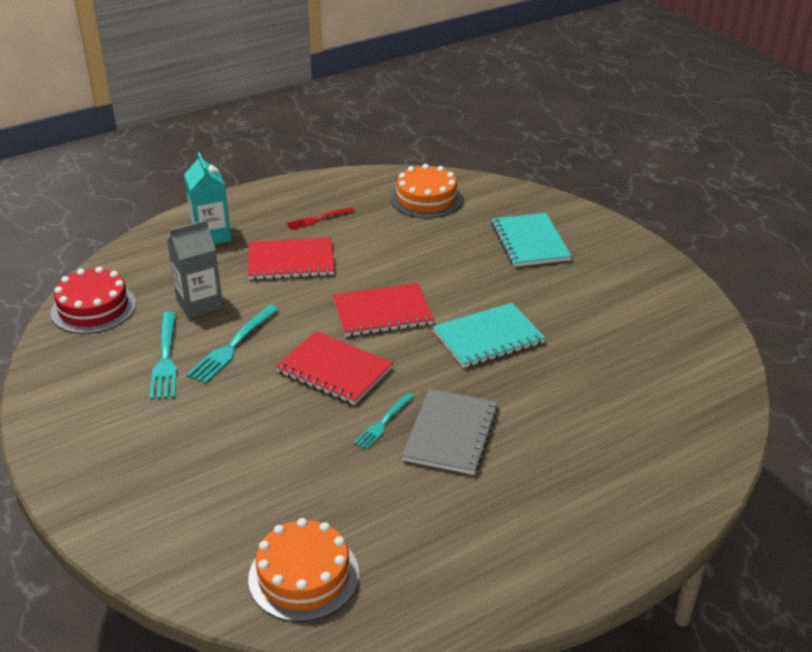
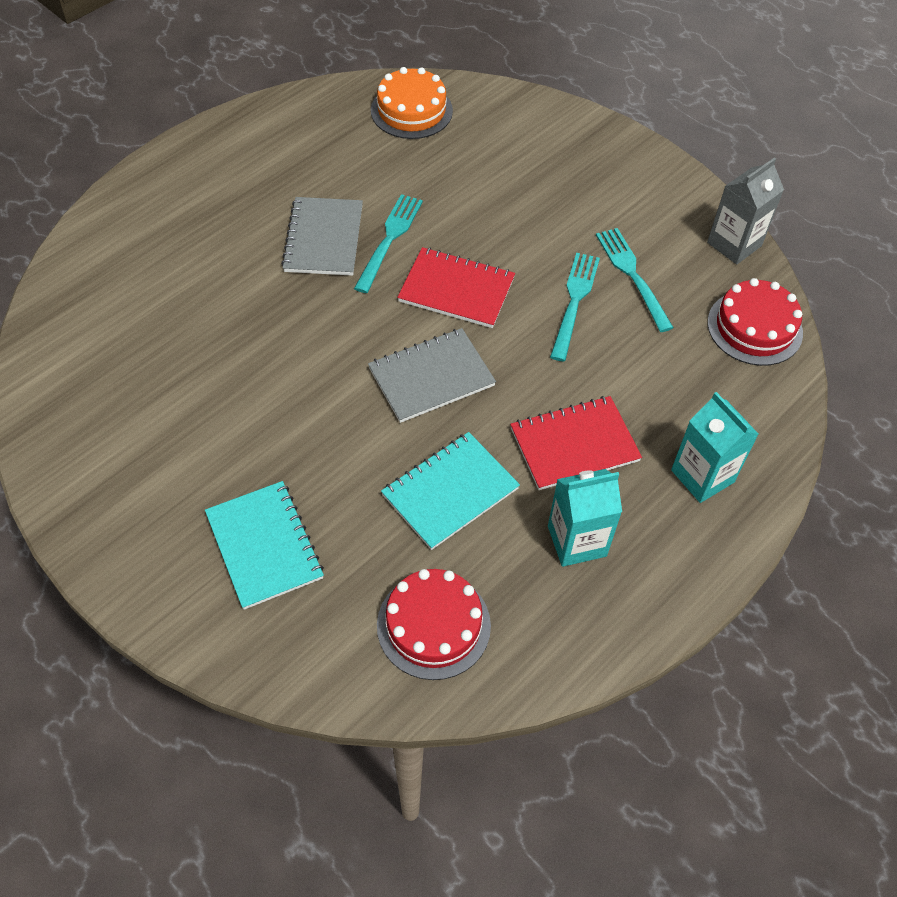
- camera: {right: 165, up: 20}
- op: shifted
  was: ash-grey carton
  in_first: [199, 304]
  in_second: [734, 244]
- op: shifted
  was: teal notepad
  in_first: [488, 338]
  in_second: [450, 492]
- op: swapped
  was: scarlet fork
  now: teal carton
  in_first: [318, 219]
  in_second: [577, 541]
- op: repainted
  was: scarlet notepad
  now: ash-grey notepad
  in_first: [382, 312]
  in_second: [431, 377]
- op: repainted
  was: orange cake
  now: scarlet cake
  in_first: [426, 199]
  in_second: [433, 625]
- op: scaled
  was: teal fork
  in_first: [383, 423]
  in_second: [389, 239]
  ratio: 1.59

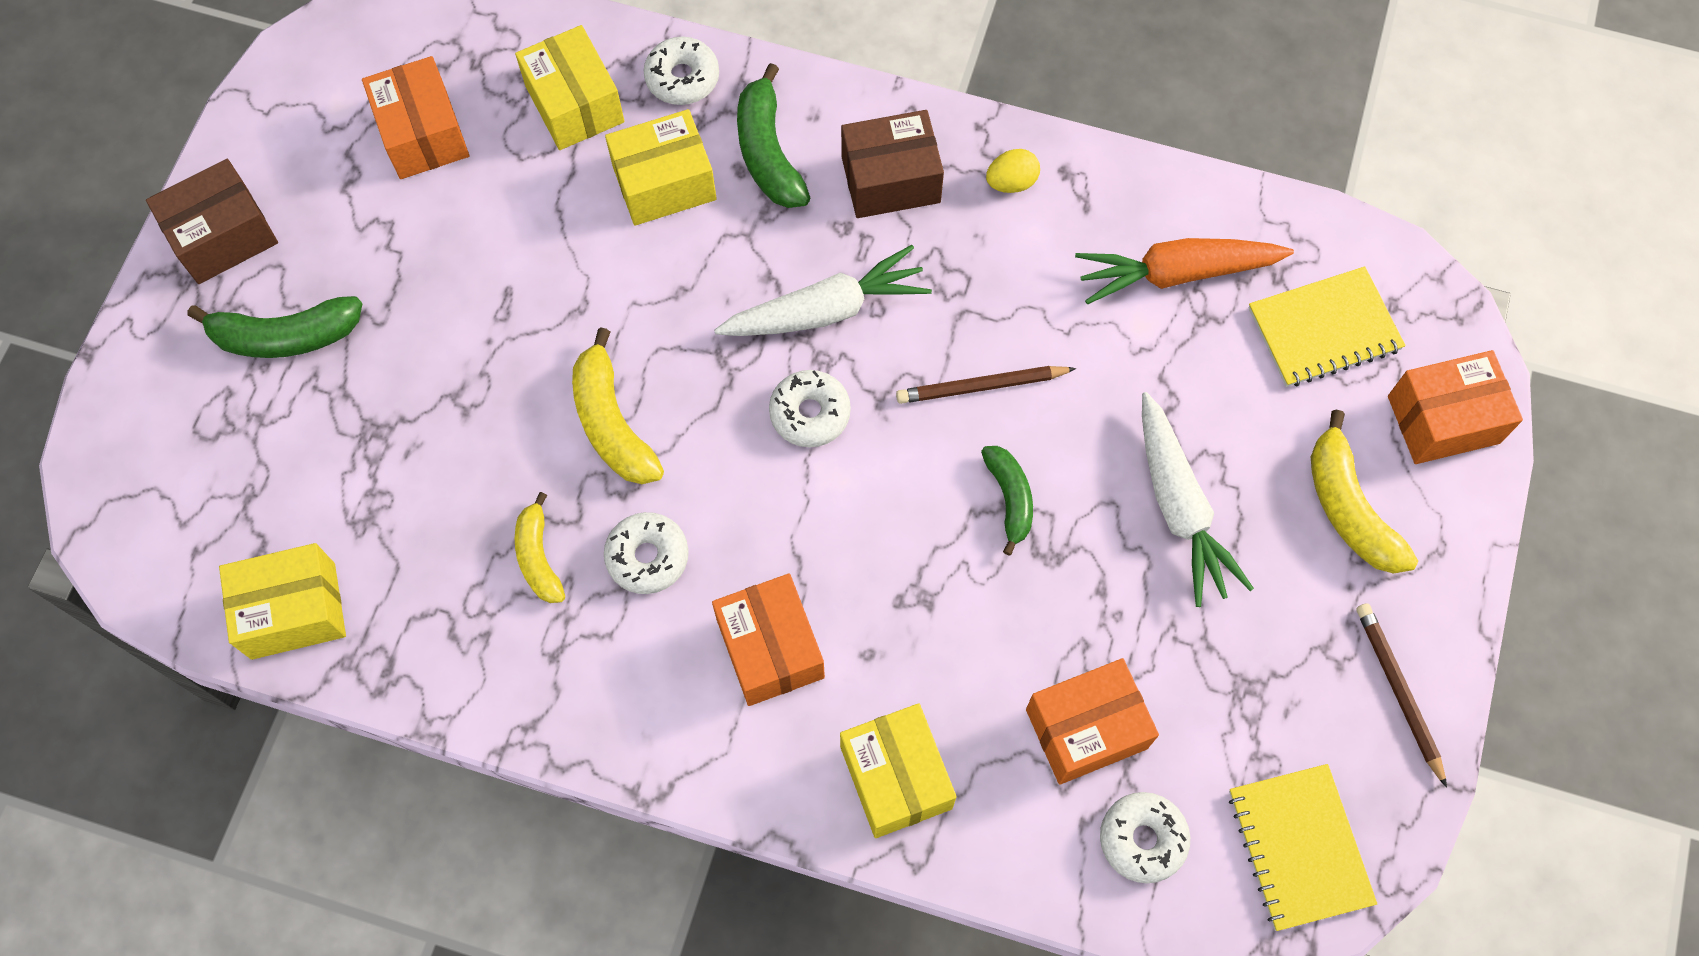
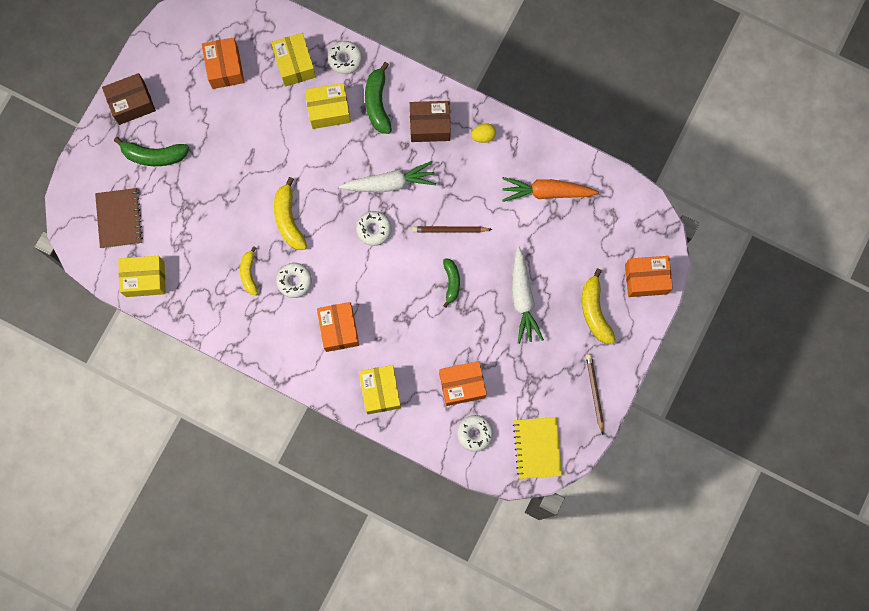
- camera: {right: 10, up: 10}
- op: gone
  was: golden notepad
  in_first: [1324, 329]
- op: new
  now: russet notepad
  in_second: [119, 219]

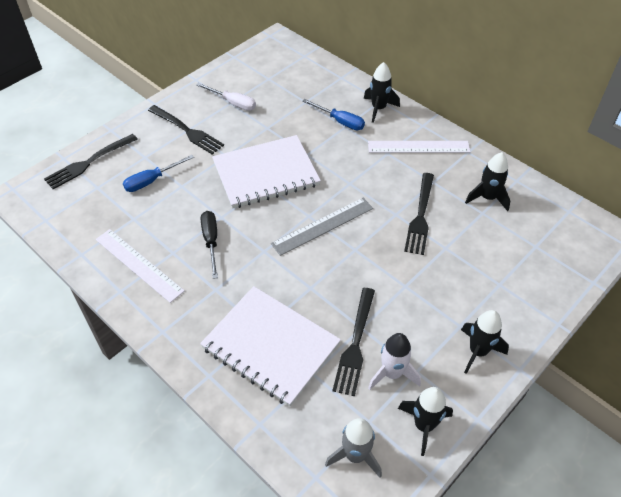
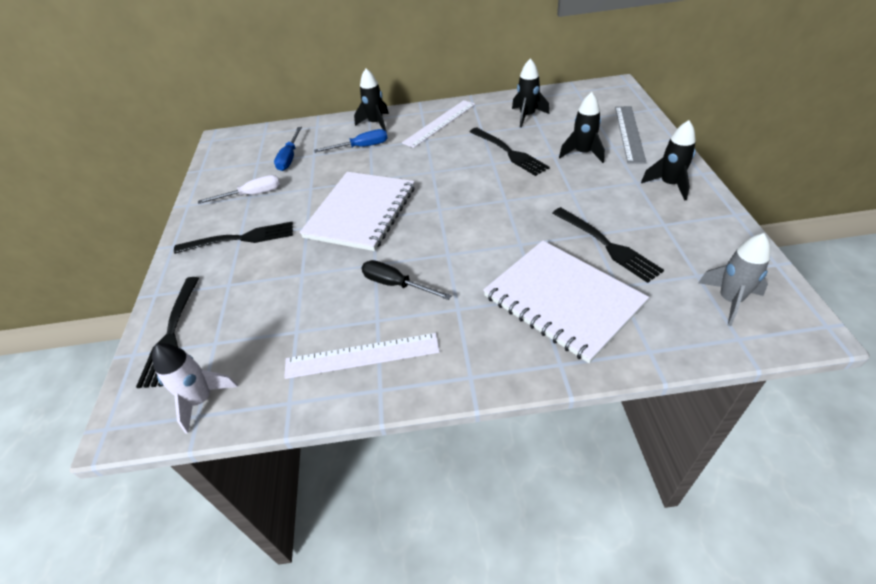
- camera: {right: -45, up: -5}
- op: shifted
  was: cobalt screwdriver
  in_first: [151, 181]
  in_second: [289, 158]
- op: shifted
  was: ash-grey ruler
  in_first: [323, 226]
  in_second: [629, 133]
- op: shifted
  was: pure white spaceship
  in_first: [392, 373]
  in_second: [201, 400]
- op: shifted
  was: black spaceship
  in_first: [424, 425]
  in_second: [582, 153]
- op: rotated
  was: pure white notepad
  in_first: [271, 346]
  in_second: [563, 300]
  clockwise: 60

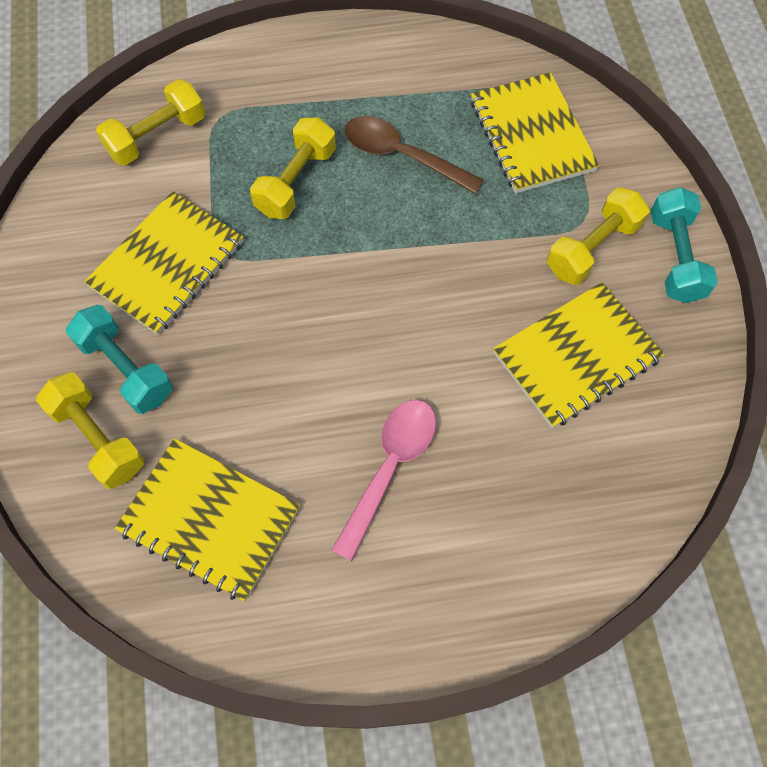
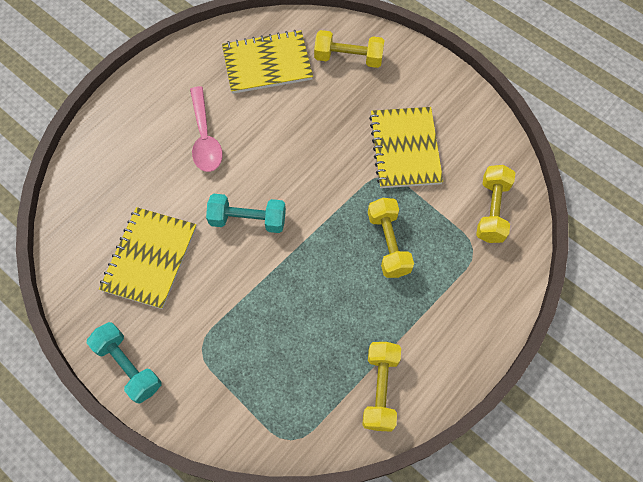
- camera: {right: 140, up: 0}
- op: gone
  was: russet spoon
  in_first: [402, 156]
- op: gone
  was: golden notepad
  in_first: [531, 135]
- op: shifted
  was: teal free weight
  in_first: [126, 368]
  in_second: [248, 220]
- op: shifted
  was: golden free weight
  in_first: [592, 248]
  in_second: [380, 389]

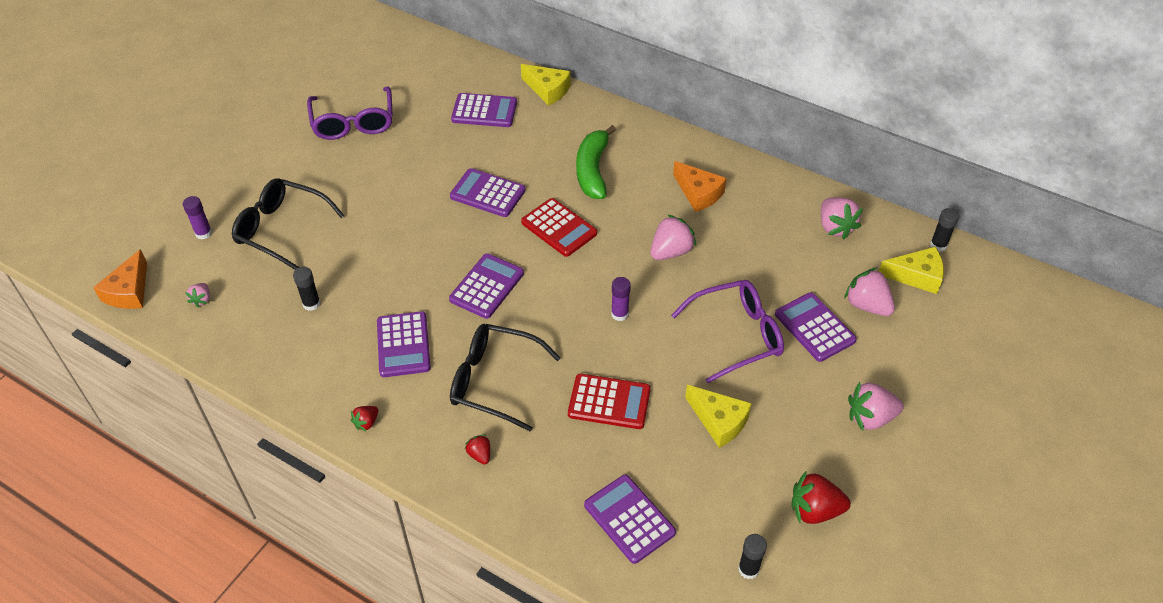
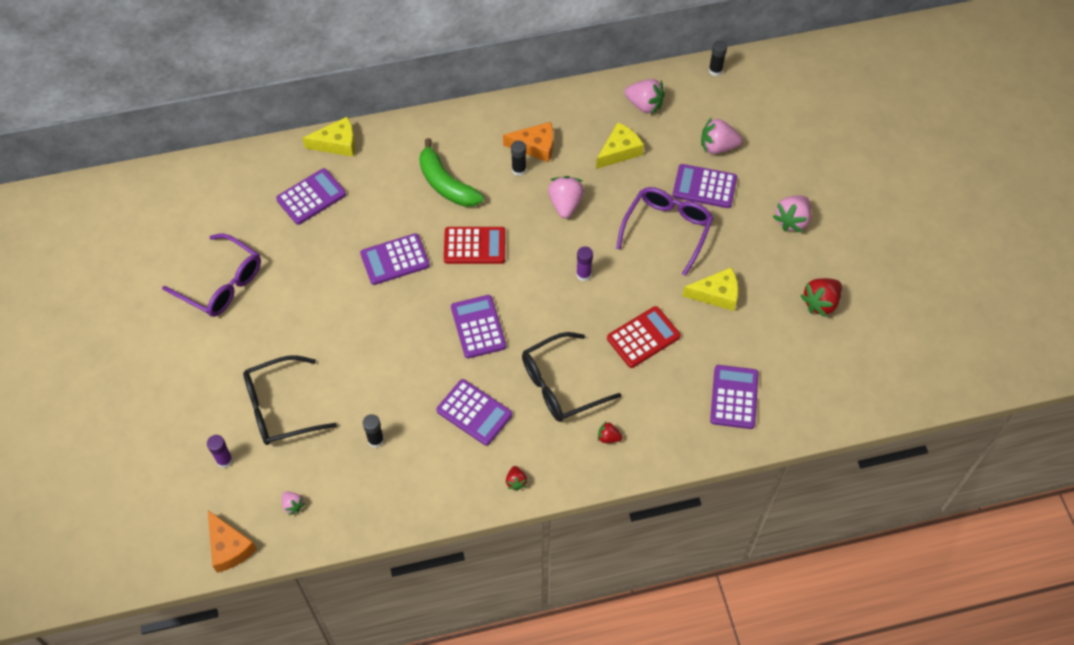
- camera: {right: -45, up: 10}
- op: shifted
  was: black stick of glue
  in_first: [748, 569]
  in_second: [519, 170]
- op: shifted
  was: golden cheese wedge
  in_first: [916, 276]
  in_second: [619, 151]
- op: rotated
  was: violet pocket calculator
  in_first: [629, 519]
  in_second: [734, 397]
  clockwise: 90

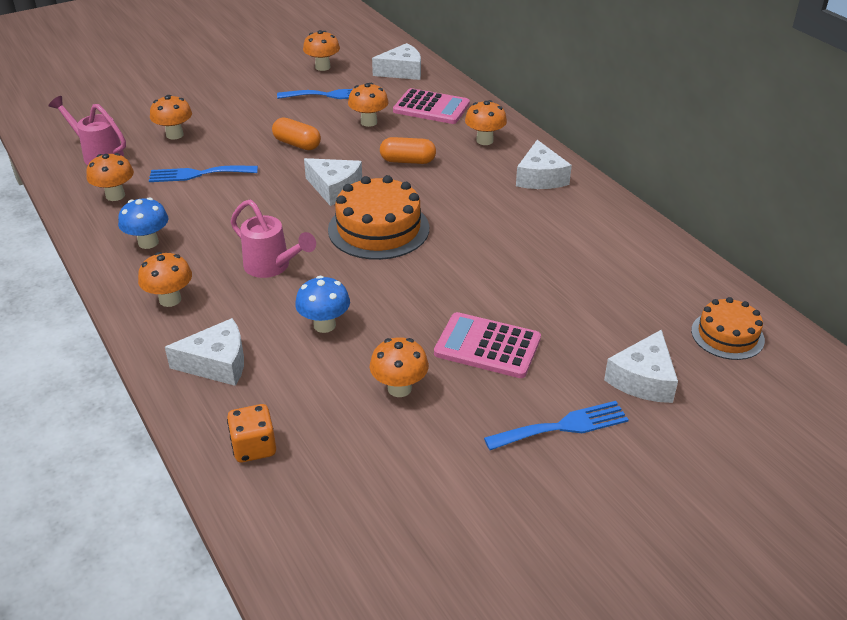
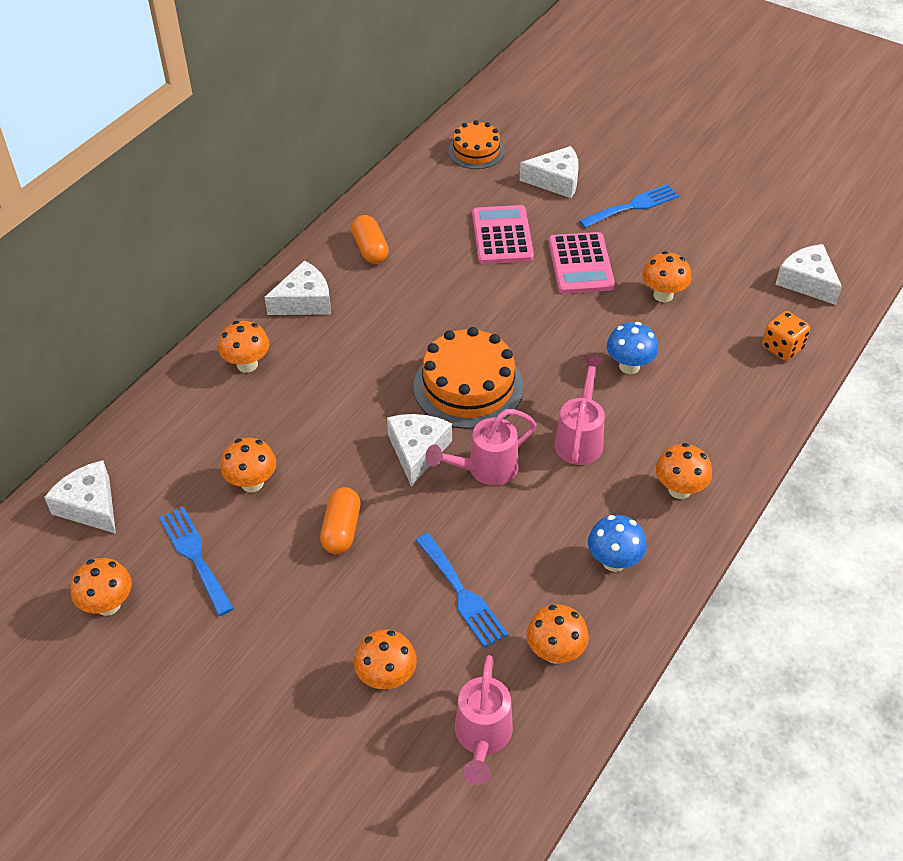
- camera: {right: -115, up: 10}
- op: new
  now: rosy sprinkling can
  in_second: [484, 469]
- op: shifted
  was: pure white cheese wedge
  in_first: [217, 363]
  in_second: [807, 282]
- op: shifted
  was: orange pill shape
  in_first: [407, 161]
  in_second: [370, 249]
- op: shifted
  was: rosy pocket calculator
  in_first: [431, 108]
  in_second: [502, 236]
- op: rotated
  was: cobalt fork
  in_first: [563, 426]
  in_second: [633, 206]
  clockwise: 105

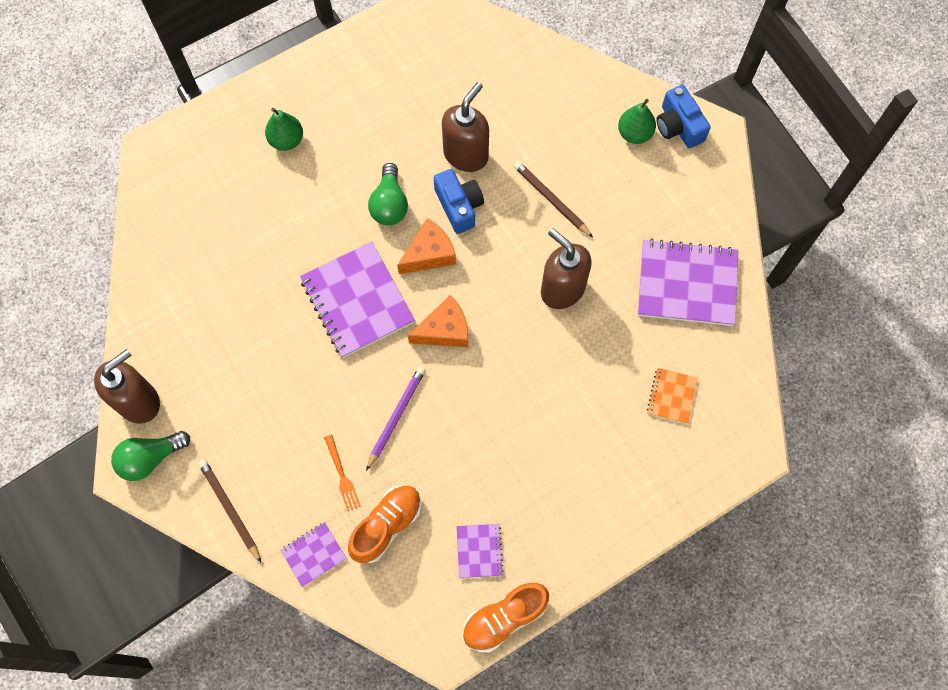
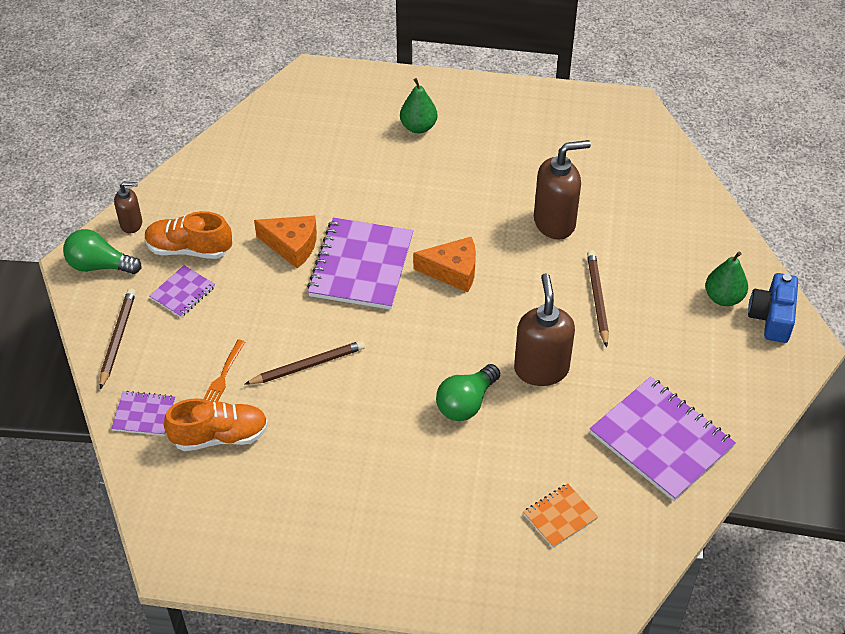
- camera: {right: 40, up: -20}
- op: gone
  was: cobalt photo camera
  in_first: [459, 206]
- op: shifted
  was: emerald light bulb
  in_first: [389, 204]
  in_second: [466, 403]
- op: shifted
  was: orange cheese wedge
  in_first: [444, 330]
  in_second: [292, 246]
- op: shifted
  was: violet notepad
  in_first: [479, 551]
  in_second: [183, 293]
- op: shifted
  was: orange shoe
  in_first: [504, 618]
  in_second: [189, 249]
- op: repainted
  was: violet pencil
  now: russet pencil
  in_first: [396, 416]
  in_second: [308, 365]
- op: scaled
  was: russet pump bottle
  in_first: [139, 401]
  in_second: [131, 224]
  ratio: 0.55

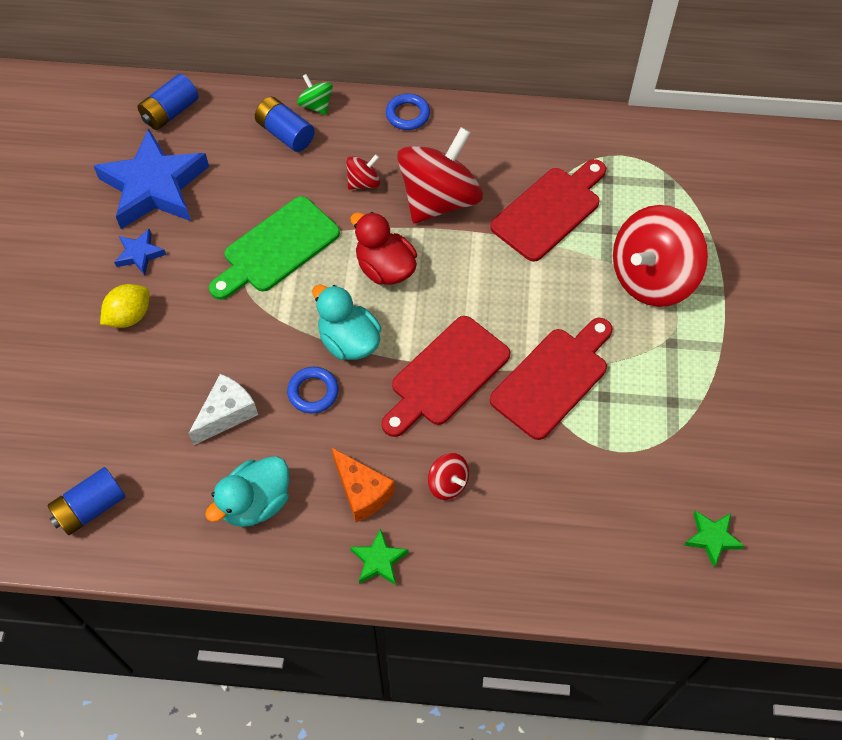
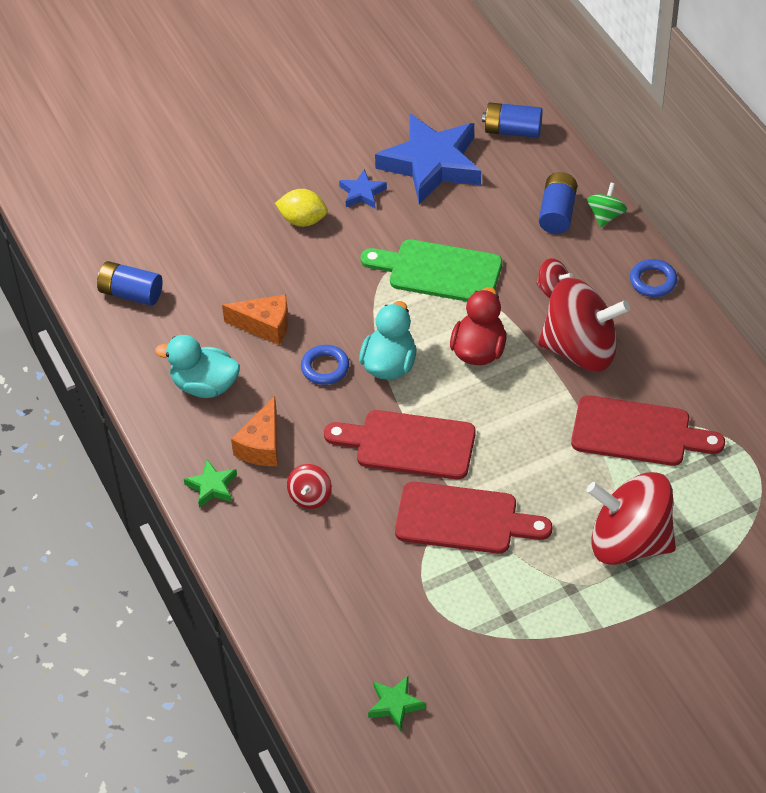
- camera: {right: 60, up: -10}
- op: repainted
  was: pure white cheese wedge
  now: orange cheese wedge
  in_first: [226, 414]
  in_second: [265, 326]

